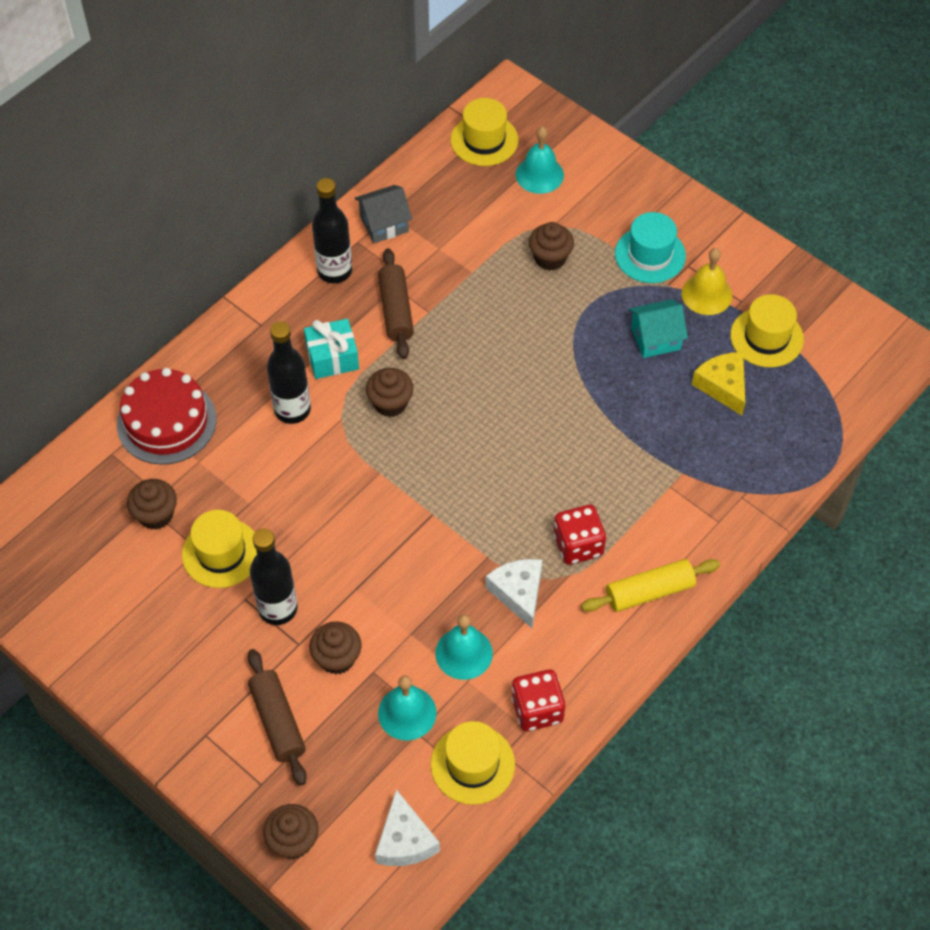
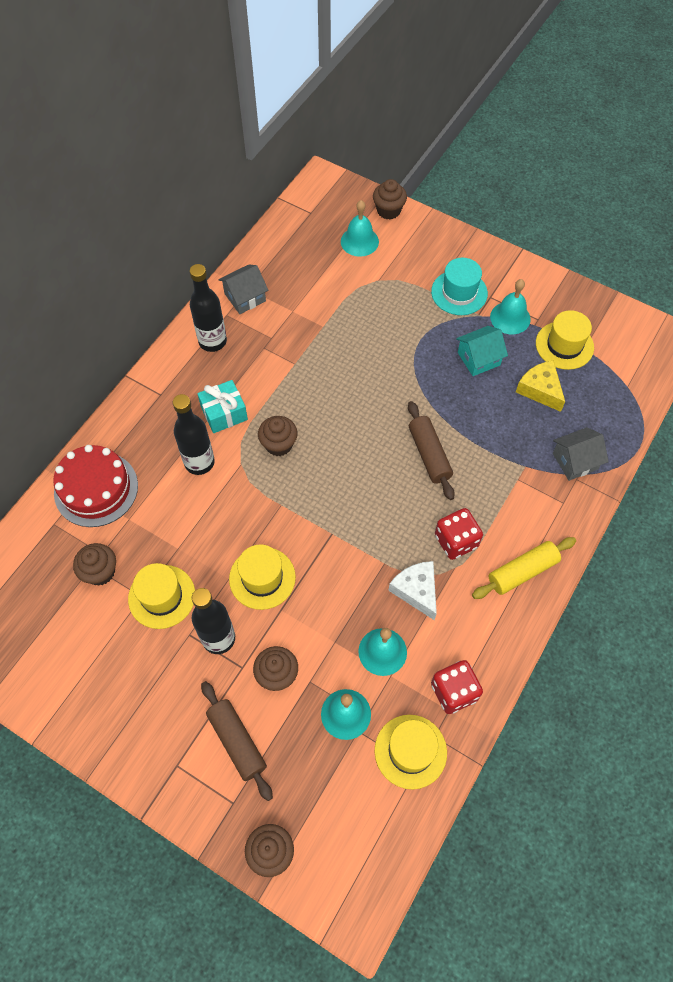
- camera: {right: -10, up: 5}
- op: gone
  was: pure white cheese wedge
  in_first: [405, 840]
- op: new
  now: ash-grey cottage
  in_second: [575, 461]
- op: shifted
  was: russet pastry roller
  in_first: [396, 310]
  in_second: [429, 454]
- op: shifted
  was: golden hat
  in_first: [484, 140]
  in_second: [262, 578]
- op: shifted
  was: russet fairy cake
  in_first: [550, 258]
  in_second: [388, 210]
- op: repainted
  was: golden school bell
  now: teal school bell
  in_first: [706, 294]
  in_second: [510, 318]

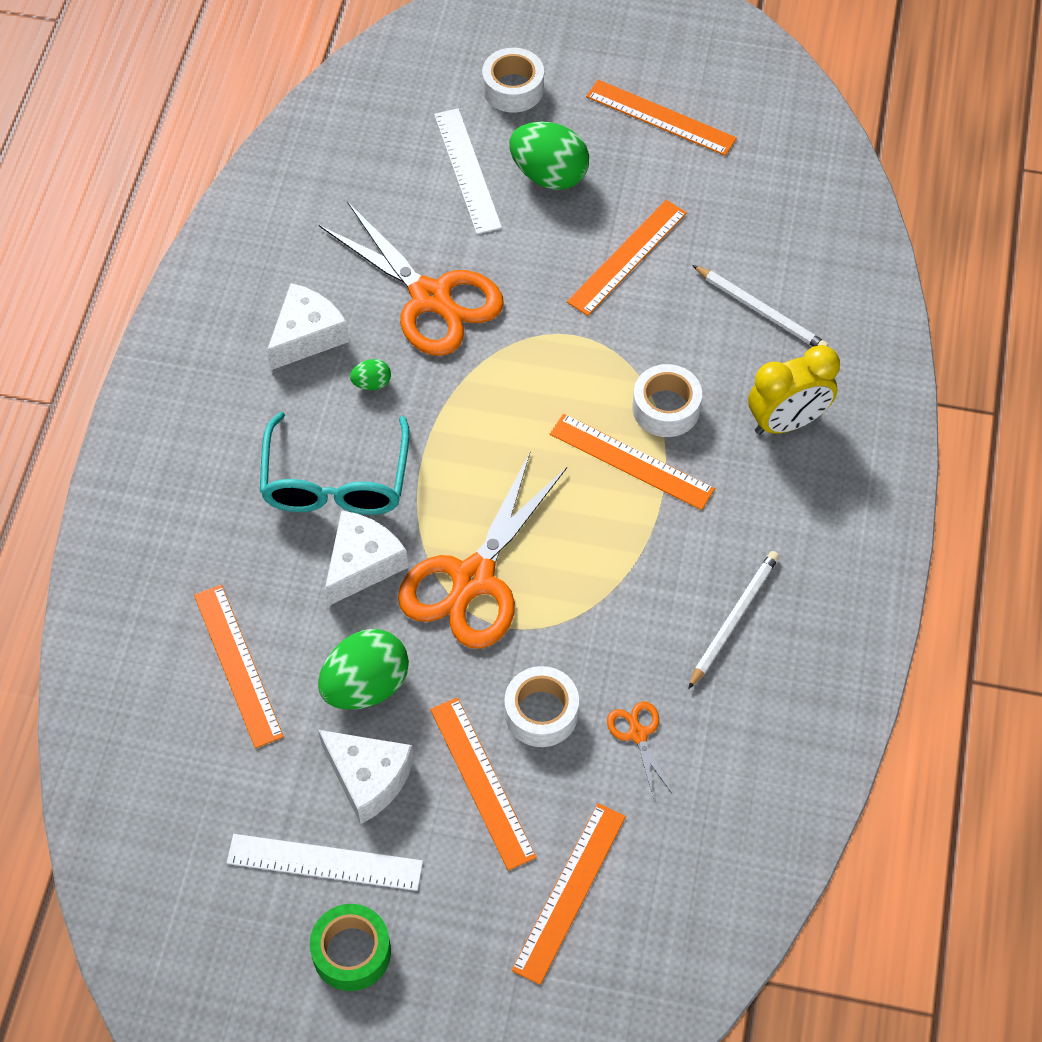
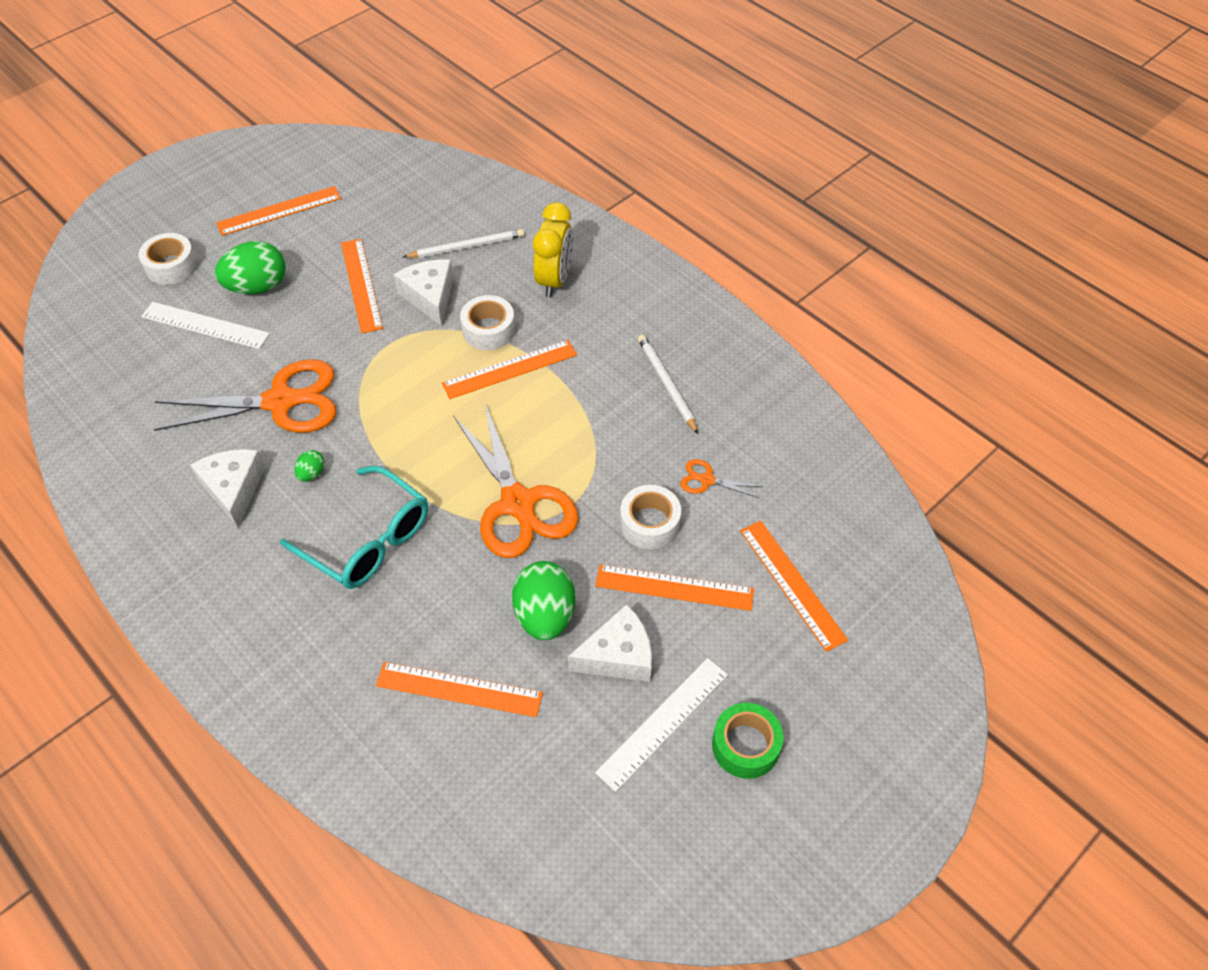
- camera: {right: -55, up: -5}
- op: shifted
  was: pure white cheese wedge
  in_first: [362, 564]
  in_second: [430, 297]

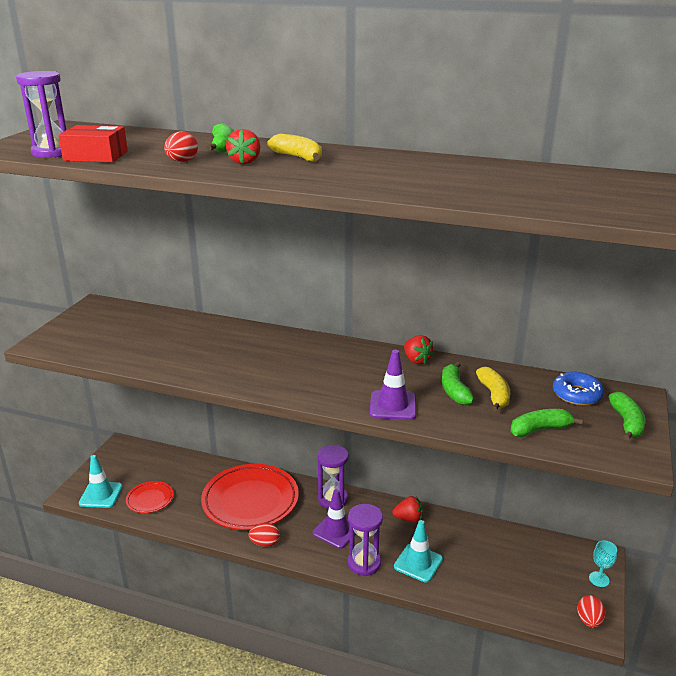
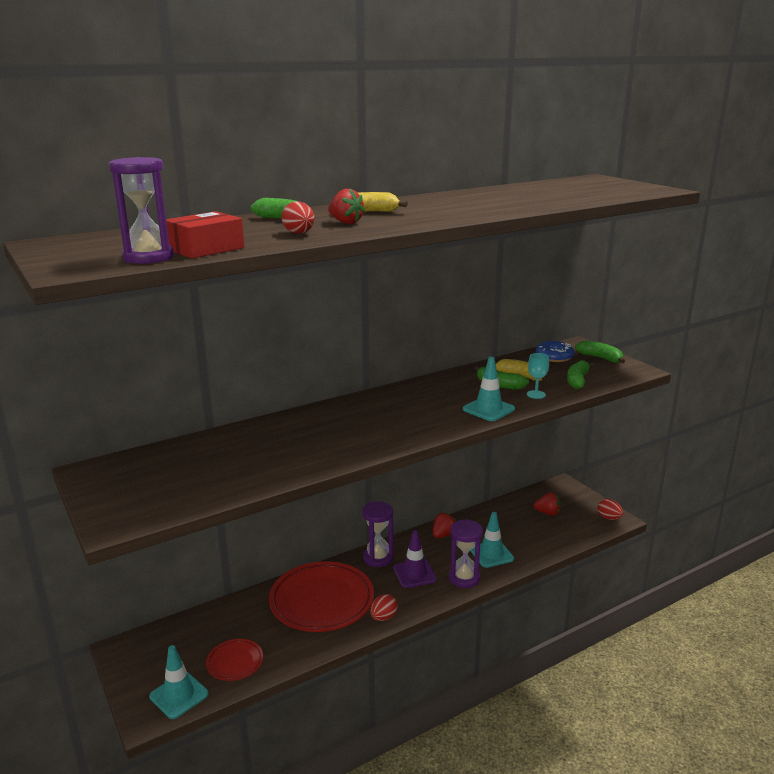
- camera: {right: -50, up: -5}
- op: shifted
  was: scarlet strawberry
  in_first: [416, 360]
  in_second: [548, 513]
- op: shifted
  was: teal wine glass
  in_first: [599, 579]
  in_second: [536, 394]
- op: repainted
  was: violet traffic cone
  now: teal traffic cone
  in_first: [393, 405]
  in_second: [488, 409]

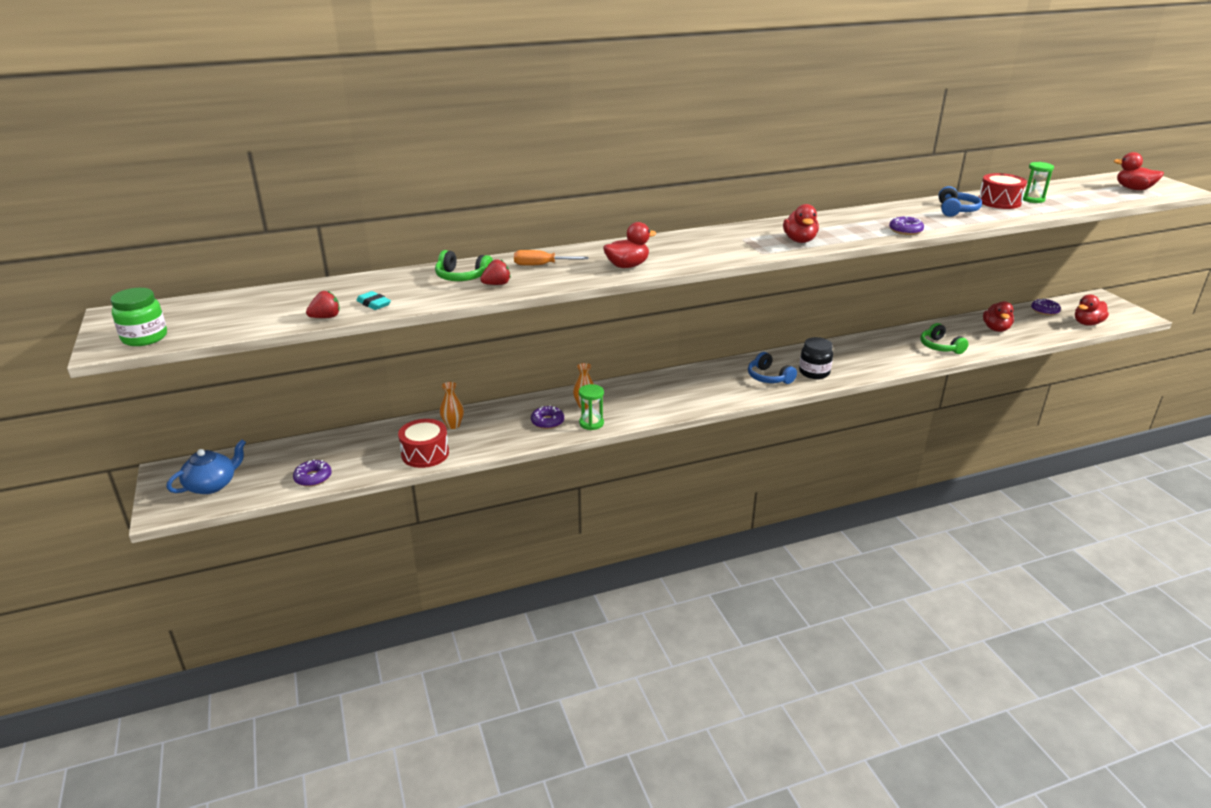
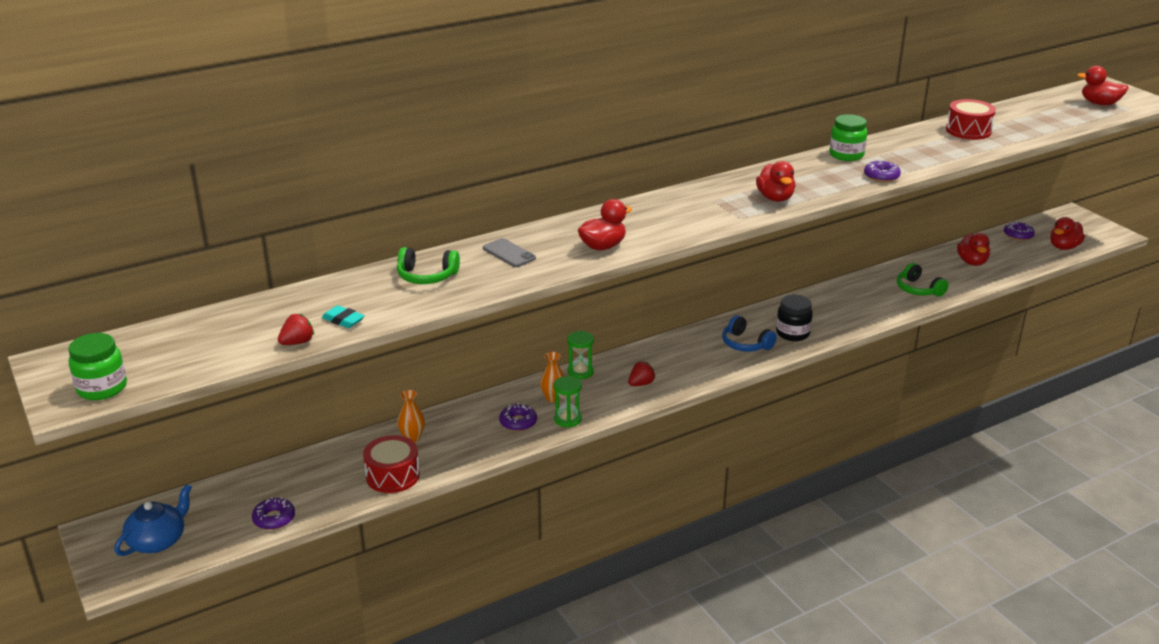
- camera: {right: -10, up: 0}
- op: gone
  was: cobalt headset
  in_first: [956, 210]
- op: new
  now: emerald preserve jar
  in_second: [846, 155]
- op: shifted
  was: scarlet strawberry
  in_first: [497, 284]
  in_second: [641, 384]
- op: shifted
  was: emerald hourglass
  in_first: [1032, 199]
  in_second: [580, 372]
- op: swapped
  was: orange screwdriver
  now: ash-grey smartphone
  in_first: [542, 265]
  in_second: [509, 253]

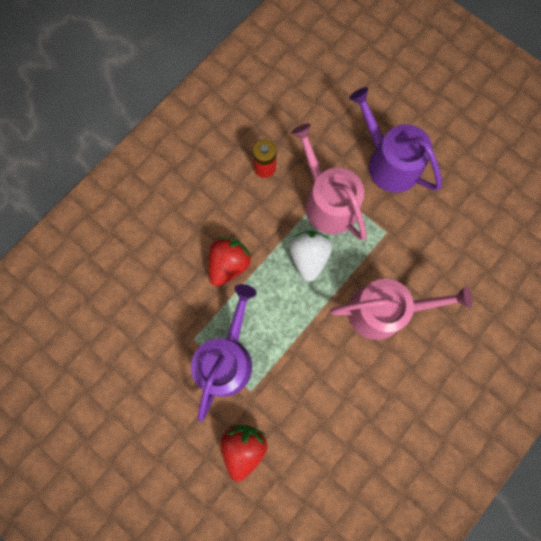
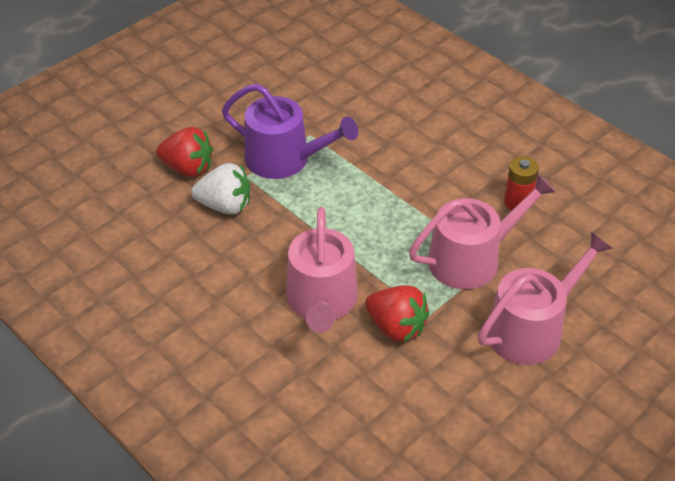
- camera: {right: 95, up: -30}
- op: shifted
  was: scarlet strawberry
  in_first: [229, 264]
  in_second: [396, 327]
- op: shifted
  was: pure white strawberry
  in_first: [308, 257]
  in_second: [225, 205]
- op: repainted
  was: violet sprinkling can
  now: rosy sprinkling can
  in_first: [389, 162]
  in_second: [531, 328]

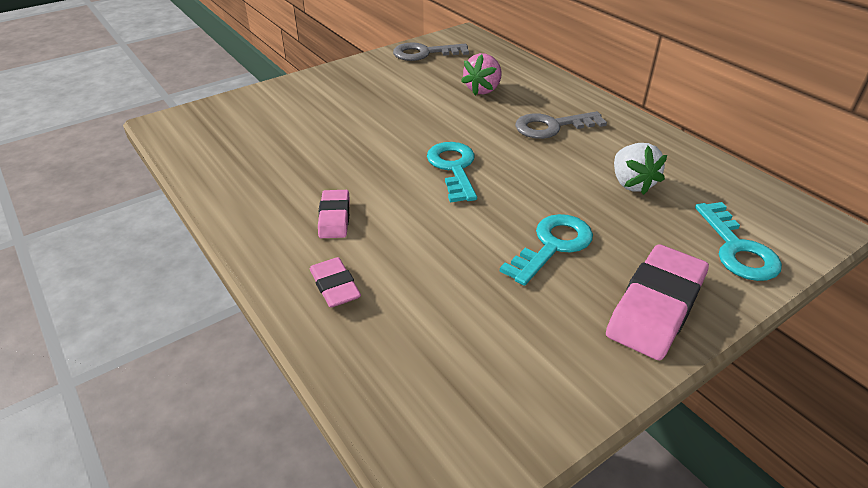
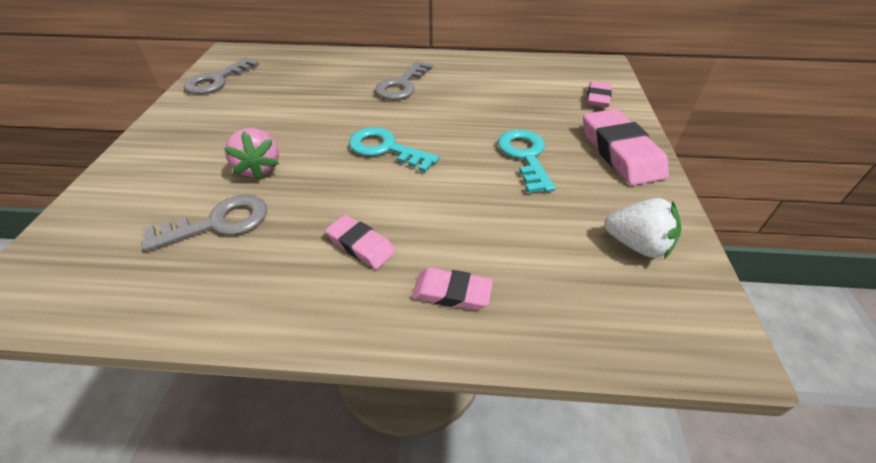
- camera: {right: -50, up: 5}
- op: new
  now: ash-grey latchkey
  in_second: [219, 223]
- op: shifted
  was: rosy strawberry
  in_first: [483, 89]
  in_second: [259, 168]
- op: shifted
  was: pure white strawberry
  in_first: [631, 183]
  in_second: [637, 245]
- op: swapped
  was: teal latchkey
  now: rosy eraser
  in_first: [737, 249]
  in_second: [597, 98]

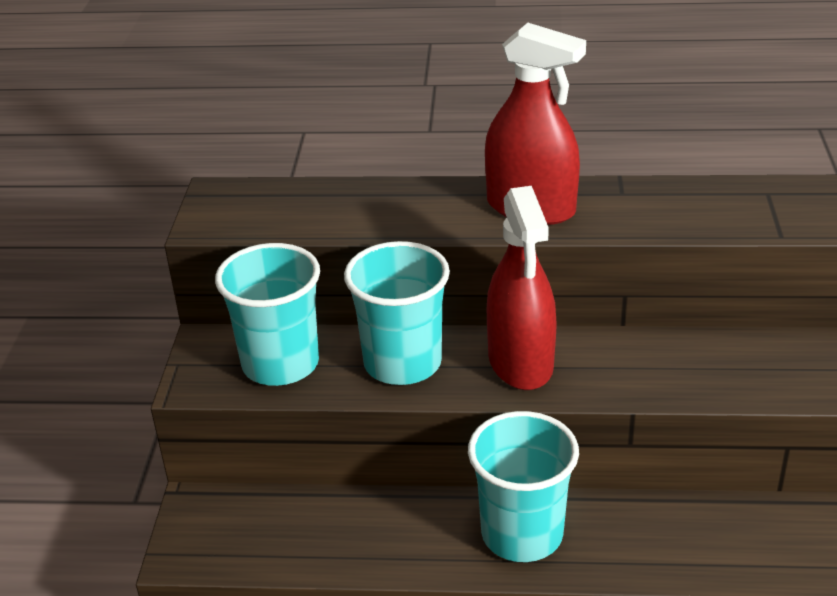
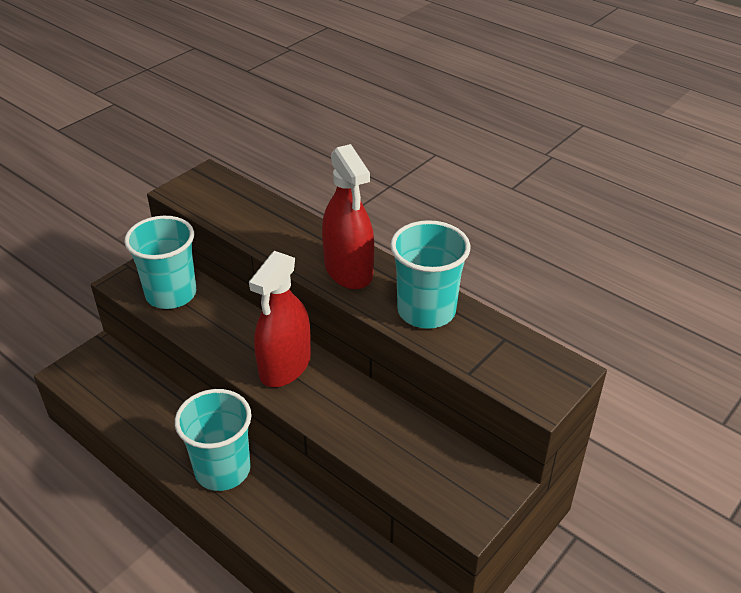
- camera: {right: 35, up: 5}
- op: shifted
  was: teal cup
  in_first: [402, 363]
  in_second: [426, 311]

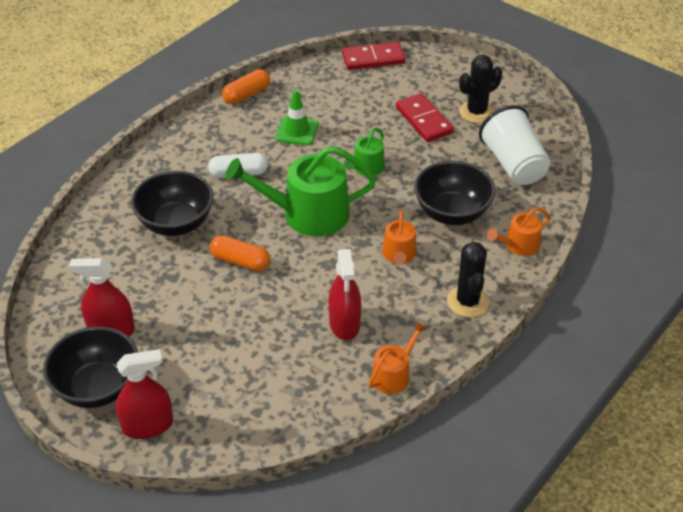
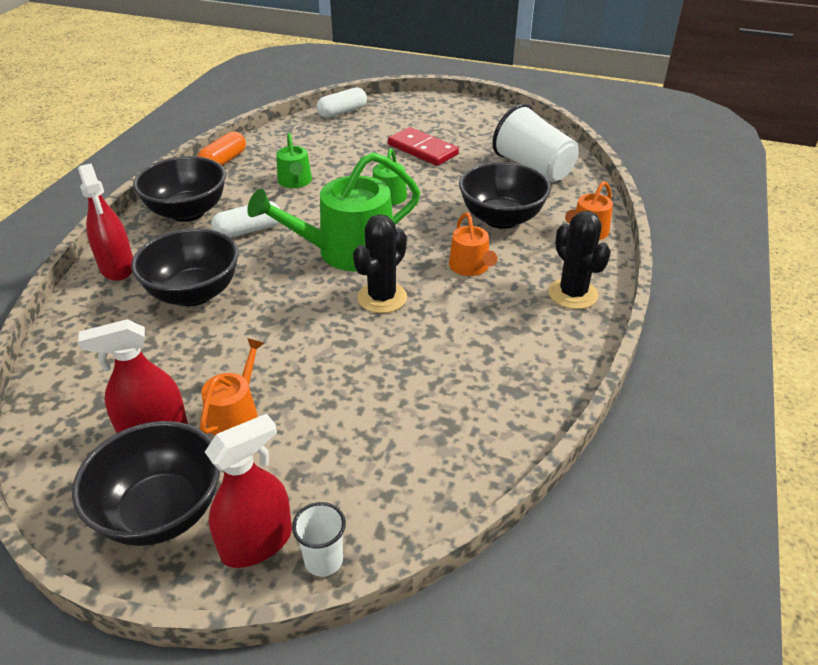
- camera: {right: -20, up: -5}
- op: gone
  was: orange pill shape
  in_first: [240, 261]
- op: new
  now: black bowl
  in_second: [187, 212]
- op: new
  now: pure white cup
  in_second: [323, 560]
- op: shifted
  was: scarlet sprayer
  in_first: [344, 323]
  in_second: [117, 267]
- op: shifted
  was: orange sprinkling can
  in_first: [393, 374]
  in_second: [235, 413]
- op: shifted
  was: black saguaro cactus
  in_first: [476, 112]
  in_second: [382, 298]
- op: swapped
  was: emerald traffic cone
  now: emerald sprinkling can
  in_first: [297, 131]
  in_second: [295, 181]
- op: swapped
  was: scarlet domino tile
  now: pure white pill shape
  in_first: [373, 58]
  in_second: [342, 112]

